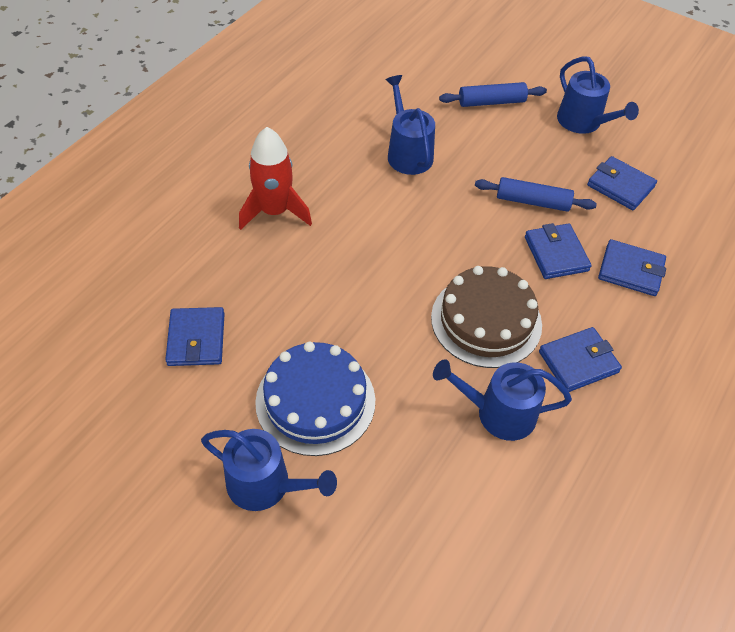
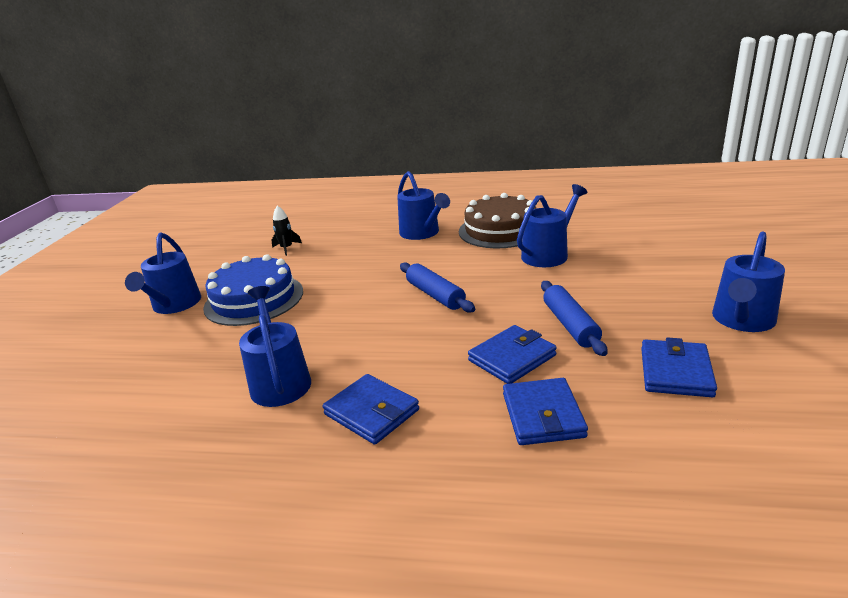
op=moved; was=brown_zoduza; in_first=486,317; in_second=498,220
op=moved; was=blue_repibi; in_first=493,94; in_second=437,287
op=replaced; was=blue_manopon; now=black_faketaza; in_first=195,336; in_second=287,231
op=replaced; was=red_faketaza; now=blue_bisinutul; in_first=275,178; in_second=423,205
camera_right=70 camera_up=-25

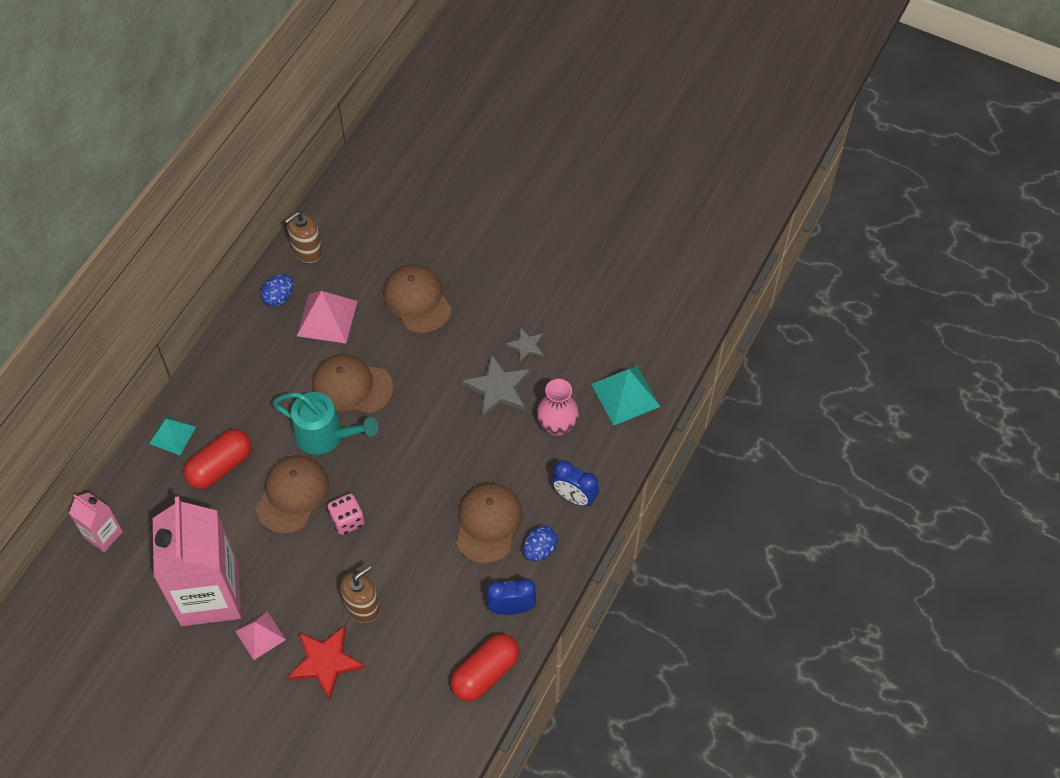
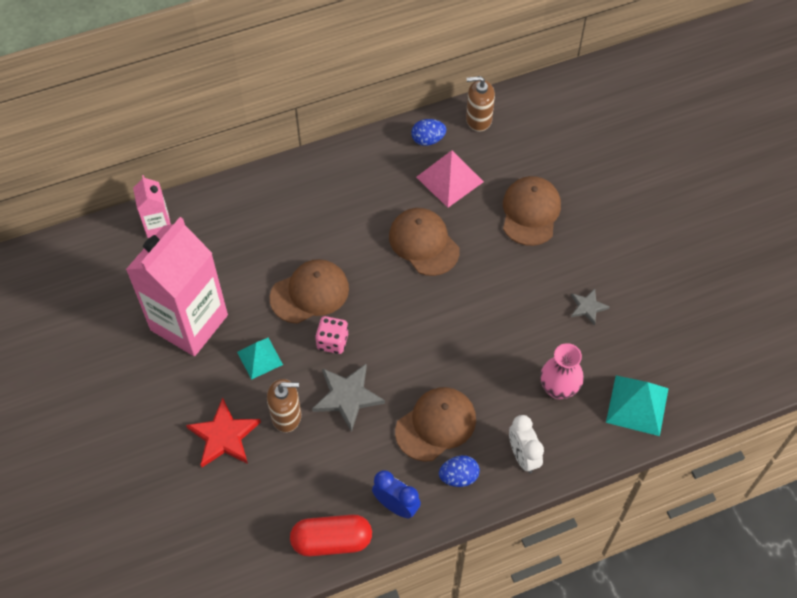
op=removed; was=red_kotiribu; in_first=218,459
op=removed; was=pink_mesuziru; in_first=260,635
op=removed; was=turquoise_bisinutul; in_first=325,423
op=moved; was=turquoise_mesuziru; in_first=172,435; in_second=260,359
op=moved; was=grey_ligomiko; in_first=496,385; in_second=348,398
op=recoloured; was=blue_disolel; now=white_disolel; in_first=575,483; in_second=526,444
camera_right=40 camera_up=0

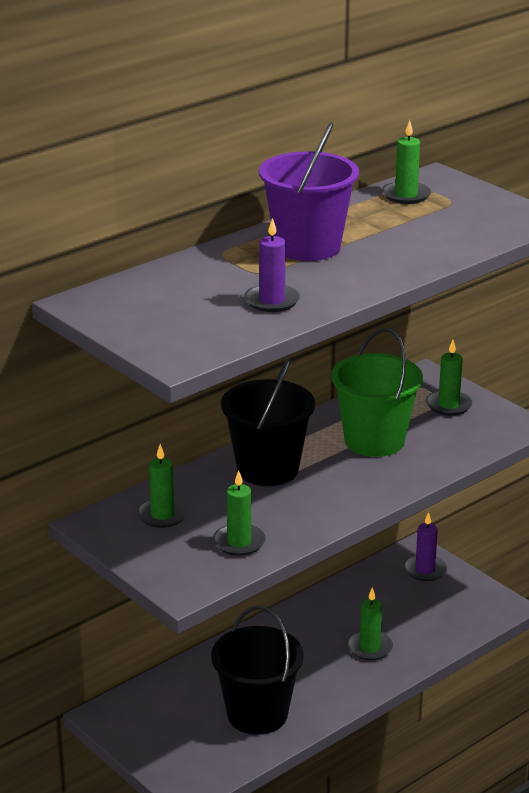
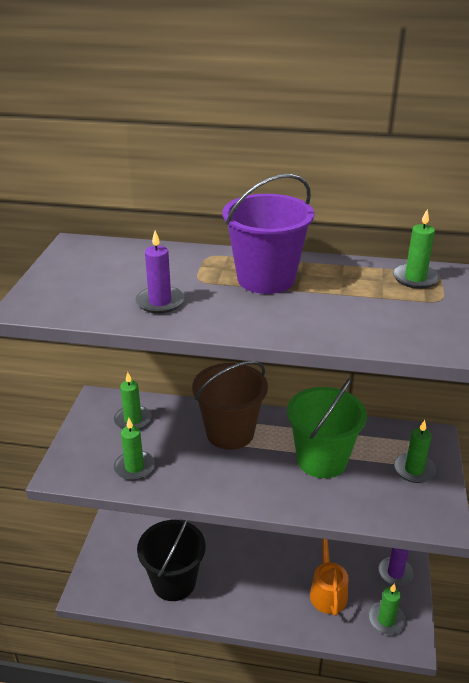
op=added; now=orange_bisinutul; in_second=329,577
op=moved; was=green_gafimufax; in_first=370,623; in_second=387,609
op=recoloured; was=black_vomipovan; now=brown_vomipovan; in_first=268,422; in_second=230,405
camera_right=50 camera_up=5

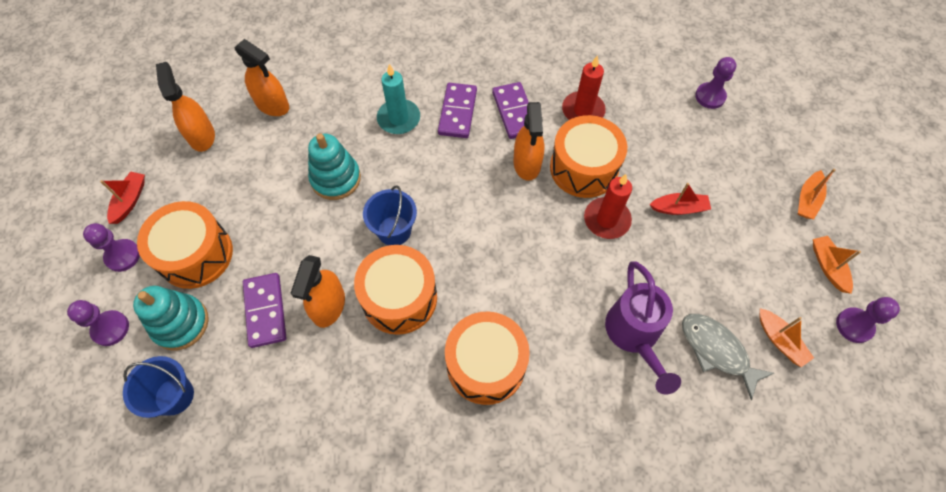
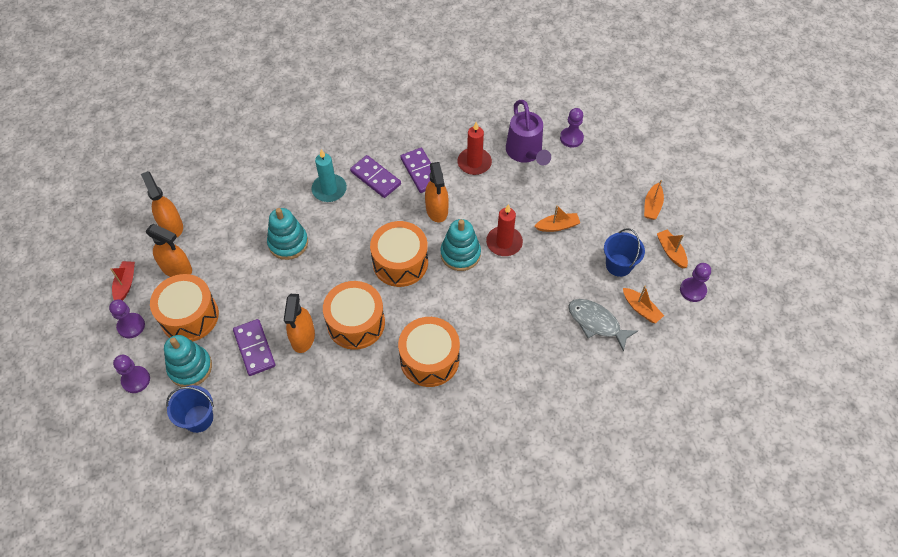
op=added; now=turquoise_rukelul; in_second=460,245
op=moved; was=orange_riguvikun; in_first=261,77; in_second=169,250
op=moved; was=blue_vomipovan; in_first=390,215; in_second=624,252
op=moved; was=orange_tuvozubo; in_first=588,156; in_second=399,254
op=moved; was=purple_bisinutul; in_first=643,327; in_second=528,132
op=recoloured; was=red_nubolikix; now=orange_nubolikix; in_first=680,199; in_second=557,218
op=turned; was=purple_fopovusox; in_first=457,110; in_second=375,176; clockwise=-45
camera_right=-10 camera_up=-5

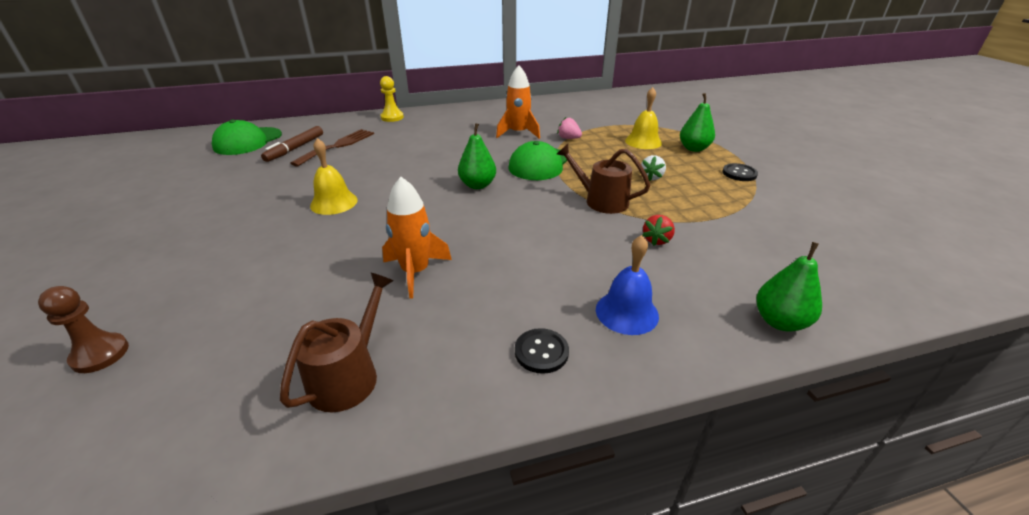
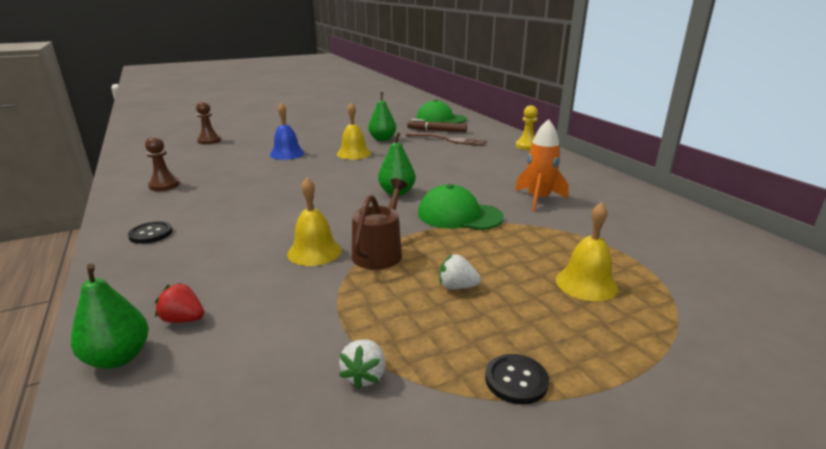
op=removed; was=orange_faketaza; in_first=417,238
op=removed; was=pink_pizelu; in_first=569,128
op=added; now=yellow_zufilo; in_second=314,221
op=added; now=white_pizelu; in_second=362,365
op=moved; was=blue_zufilo; in_first=627,285; in_second=287,131
op=moved; was=red_pizelu; in_first=658,230; in_second=179,303
op=moved; was=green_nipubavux; in_first=697,122; in_second=382,116
op=replaced; was=brown_bisinutul; now=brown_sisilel; in_first=337,342; in_second=162,163
camera_right=80 camera_up=-10

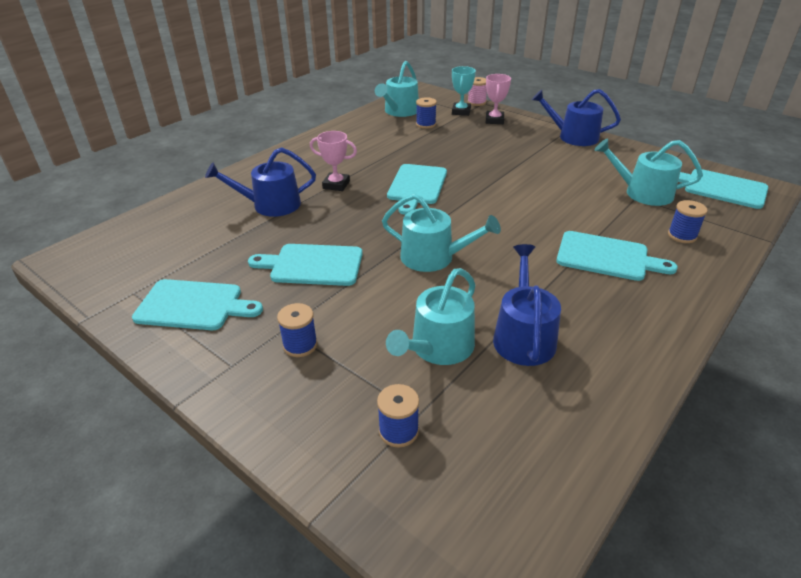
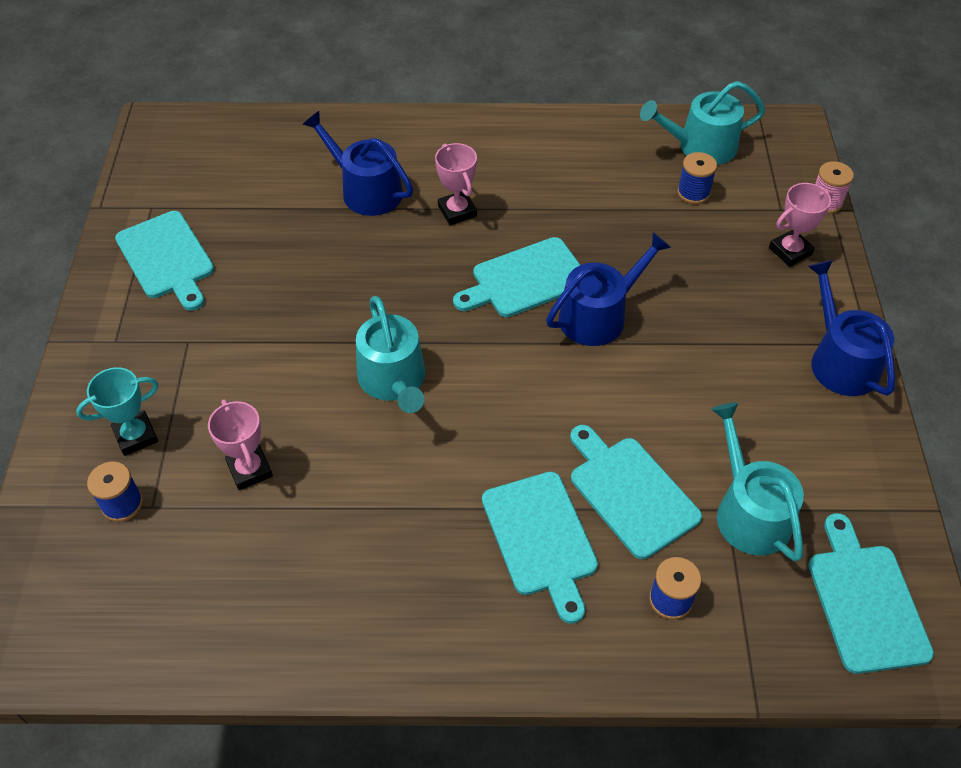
op=removed; was=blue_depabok; in_first=297,330
op=moved; was=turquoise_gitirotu; in_first=305,265; in_second=636,492
op=moved; was=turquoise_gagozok; in_first=464,91; in_second=117,411
op=moved; was=blue_bisinutul; in_first=527,305; in_second=609,289
op=replaced; was=turquoise_bisinutul; now=pink_gagozok; in_first=430,316; in_second=240,444
camera_right=50 camera_up=15

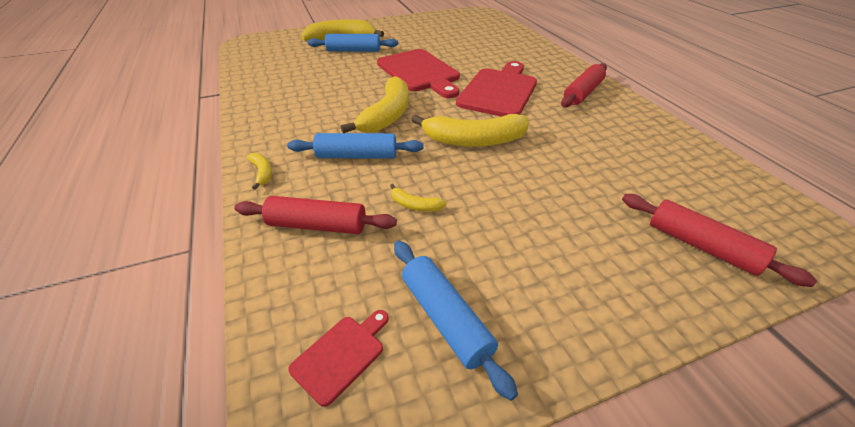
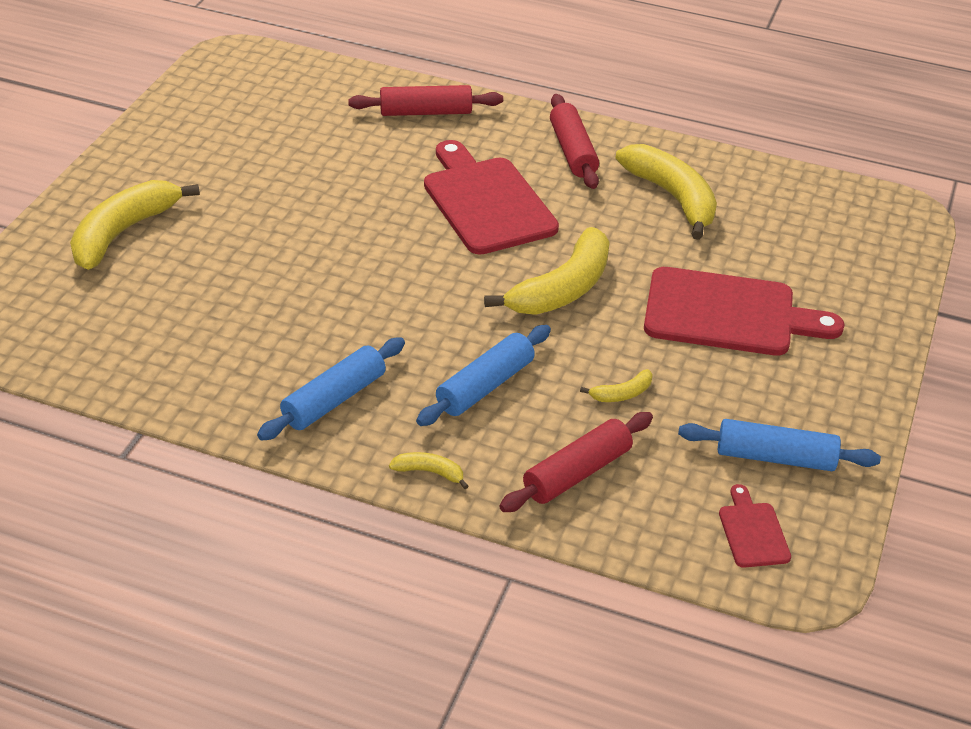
op=moved; was=blue_repibi; in_first=352,43; in_second=331,389
op=moved; was=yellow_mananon; in_first=375,104; in_second=666,192
op=moved; was=red_gitirotu; in_first=418,73; in_second=744,311
op=moved; was=red_repibi; in_first=719,240; in_second=425,100
camera_right=-50 camera_up=0

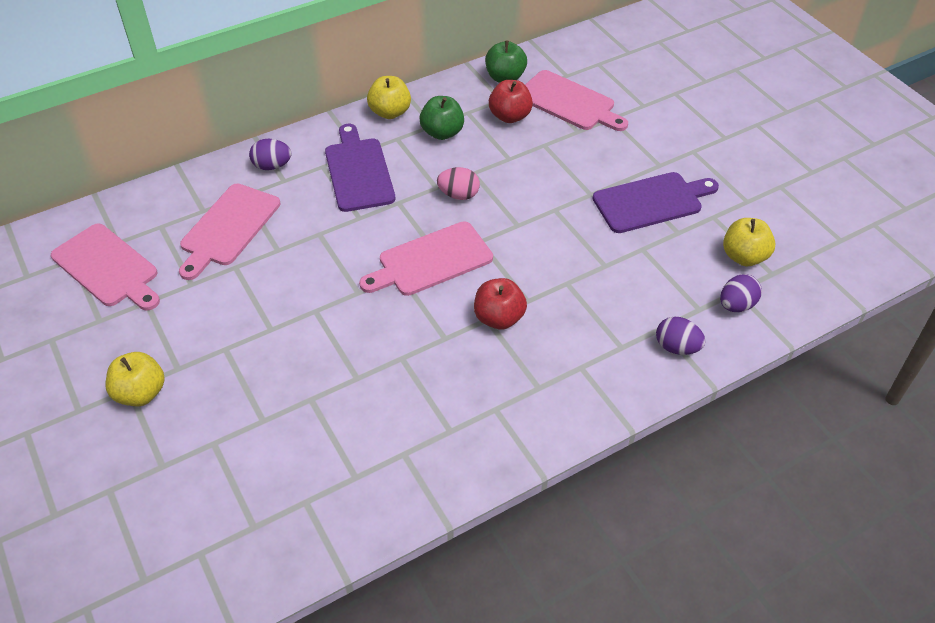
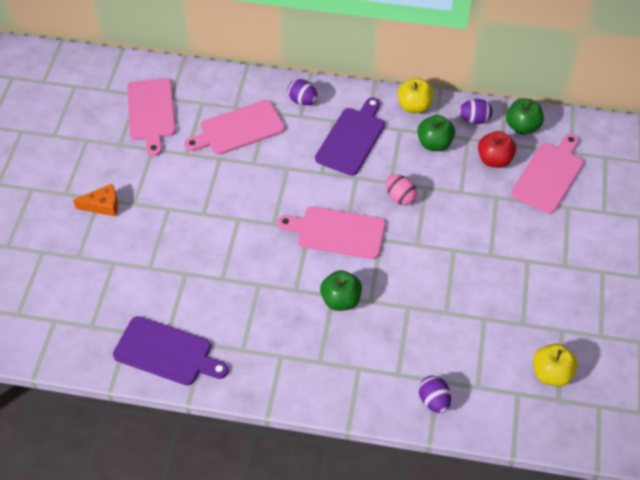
op=moved; was=purple_gitirotu; in_first=656,202; in_second=171,351
op=moved; was=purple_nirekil; in_first=741,293; in_second=476,111
op=replaced; was=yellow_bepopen; now=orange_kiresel; in_first=135,379; in_second=95,200
op=recoloured; was=red_bepopen; now=green_bepopen; in_first=500,304; in_second=341,290
op=turned; was=pink_gitirotu; in_first=576,100; in_second=547,174; clockwise=-135
camera_right=40 camera_up=5

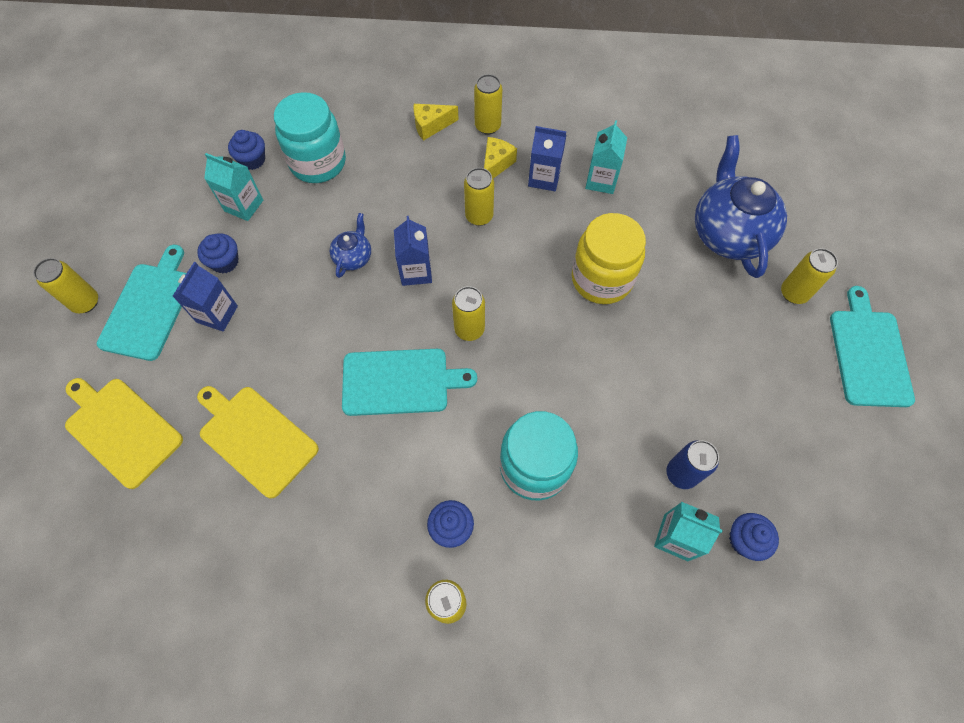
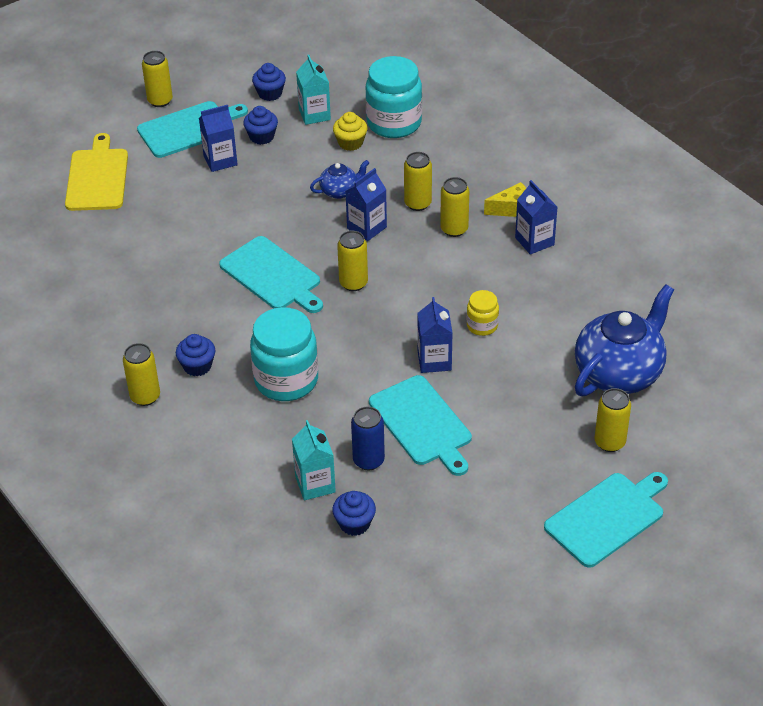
op=removed; was=yellow_gitirotu; in_first=258,442
op=removed; was=yellow_kiresel; in_first=436,122
op=removed; was=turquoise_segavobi; in_first=606,157
op=added; now=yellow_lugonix; in_second=350,131
op=added; now=turquoise_gitirotu; in_second=420,425
op=added; now=blue_segavobi; in_second=435,335
op=moved; was=blue_lugonix; in_first=246,150; in_second=269,82
op=moved; was=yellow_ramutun; in_first=488,104; in_second=418,181
op=resized; was=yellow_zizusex; in_first=609,258; in_second=483,313; ratio=0.5
camera_right=50 camera_up=-20

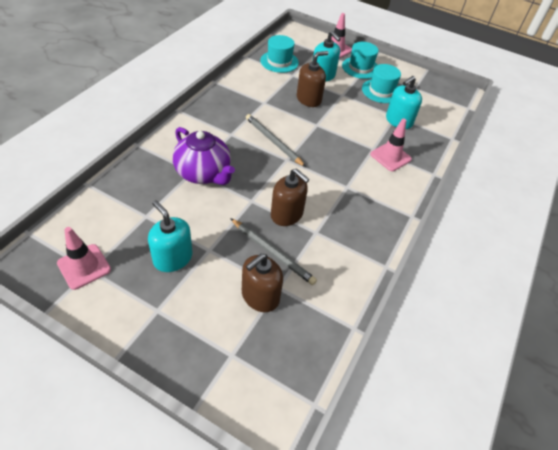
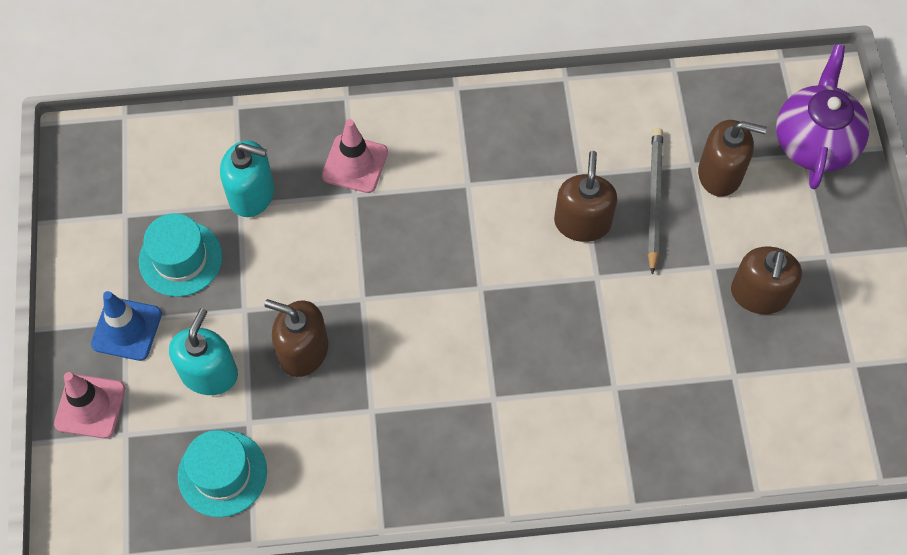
op=removed; was=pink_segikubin; in_first=84,258
op=removed; was=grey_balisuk; in_first=276,140
op=moved; was=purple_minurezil; in_first=204,156; in_second=822,116
op=replaced; was=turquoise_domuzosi; now=blue_segikubin; in_first=360,60; in_second=126,326
op=recoloured; was=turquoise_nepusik; now=brown_nepusik; in_first=170,236; in_second=766,280
camera_right=-120 camera_up=15

